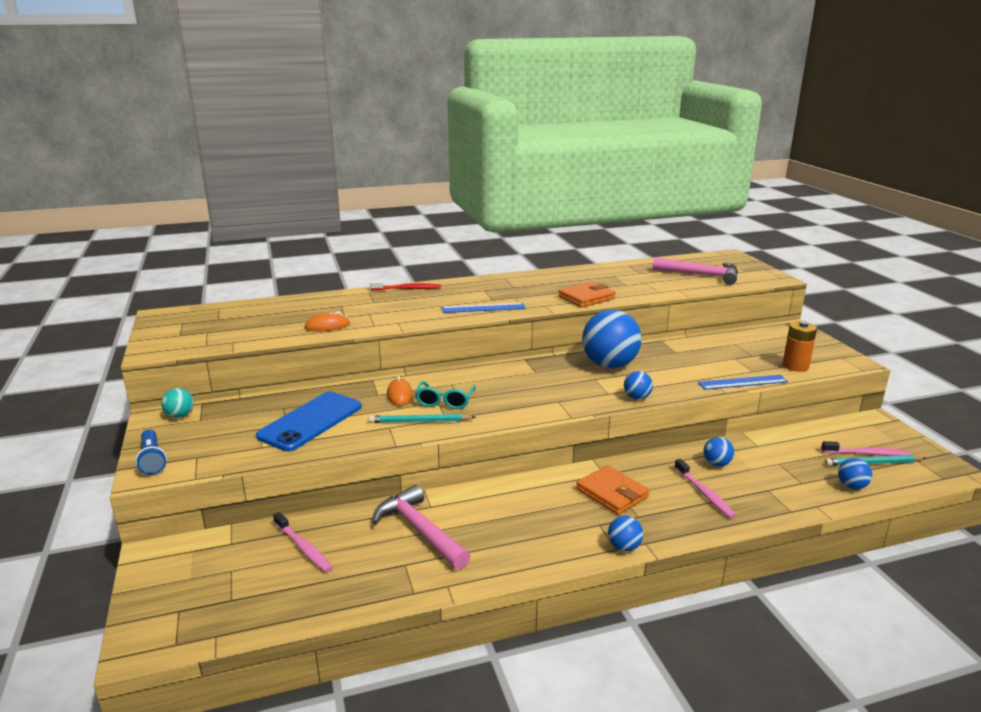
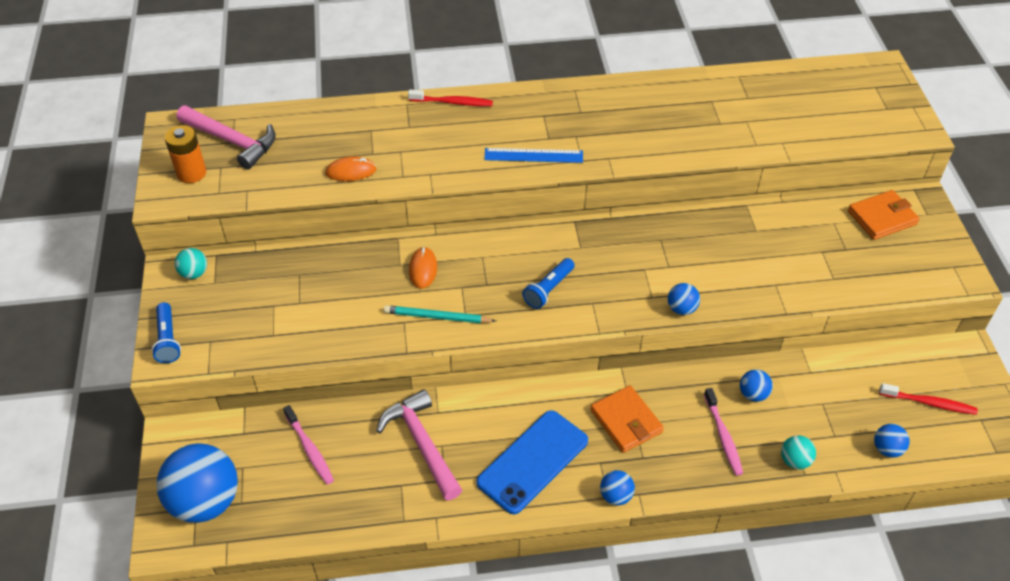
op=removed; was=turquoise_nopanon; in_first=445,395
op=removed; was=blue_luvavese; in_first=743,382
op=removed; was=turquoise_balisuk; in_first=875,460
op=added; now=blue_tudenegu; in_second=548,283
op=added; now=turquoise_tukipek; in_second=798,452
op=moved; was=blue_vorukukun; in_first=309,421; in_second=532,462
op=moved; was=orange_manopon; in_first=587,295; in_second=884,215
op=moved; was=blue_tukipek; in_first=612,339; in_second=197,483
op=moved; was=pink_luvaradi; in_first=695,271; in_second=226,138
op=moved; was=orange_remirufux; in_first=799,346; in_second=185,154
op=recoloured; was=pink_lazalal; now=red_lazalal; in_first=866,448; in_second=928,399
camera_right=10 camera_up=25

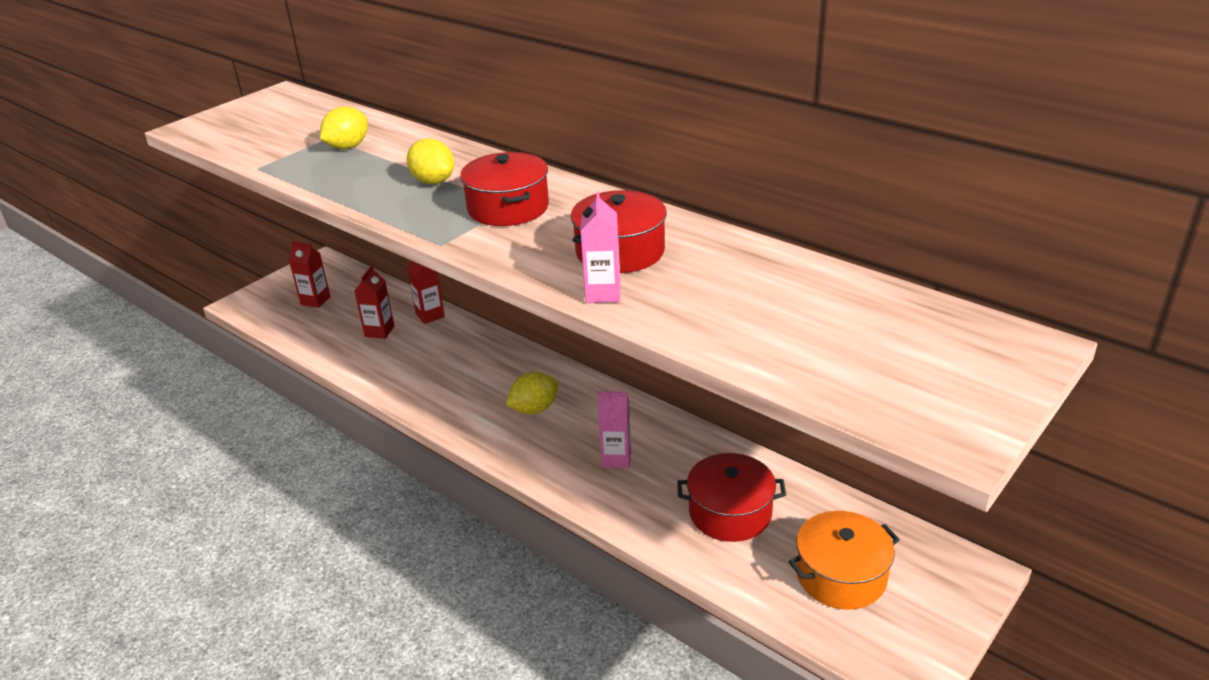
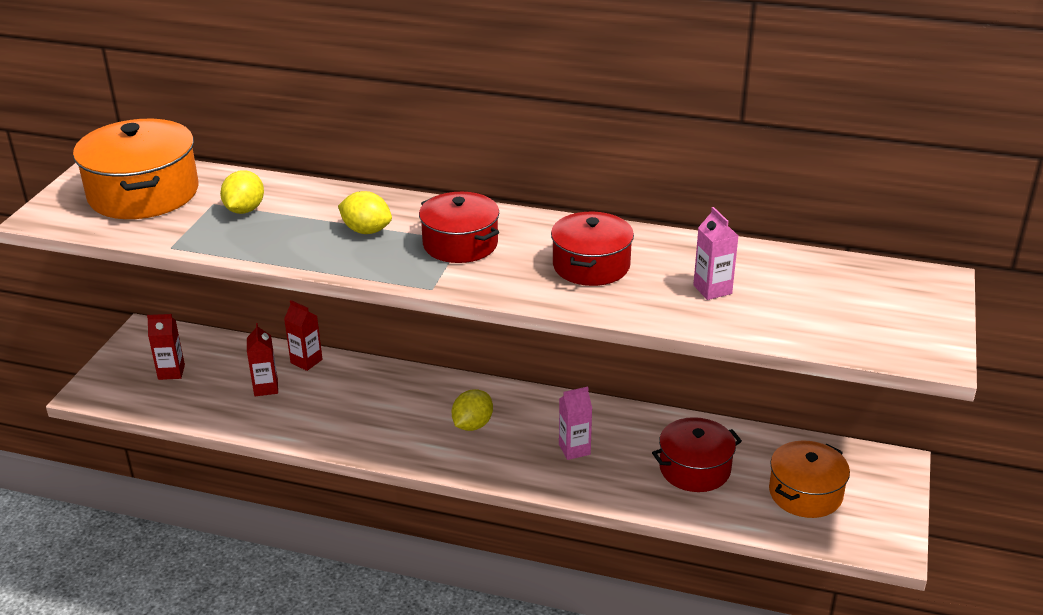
op=added; now=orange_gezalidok; in_second=135,169
op=moved; was=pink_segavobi; in_first=600,247; in_second=715,253
camera_right=-25 camera_up=0

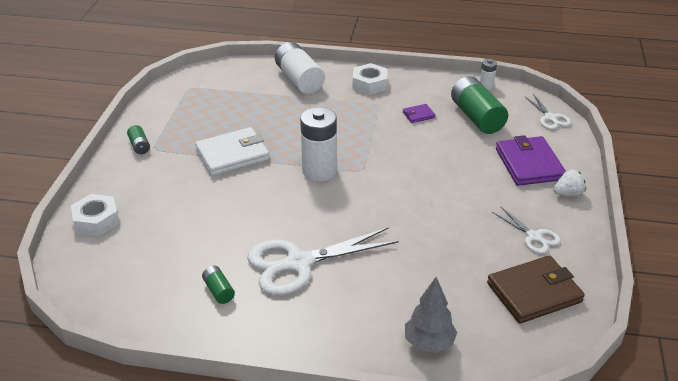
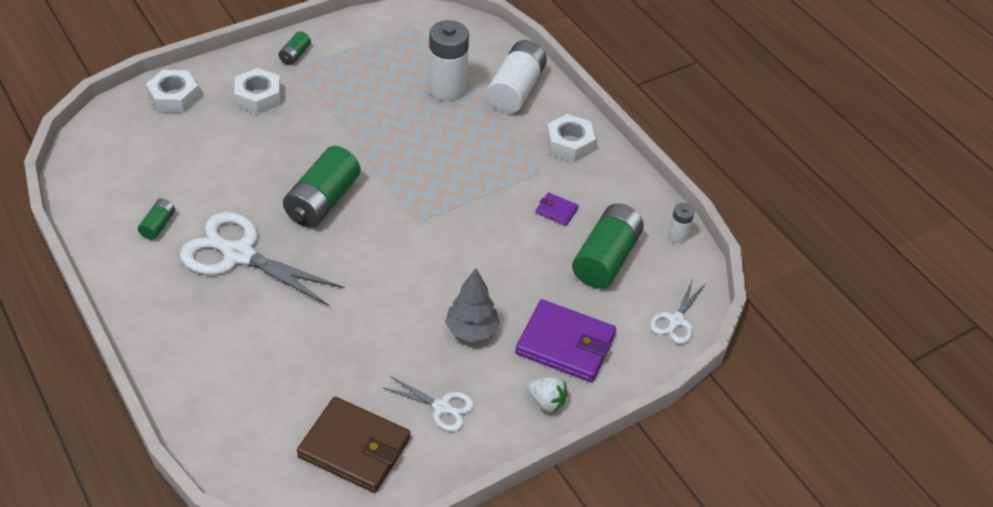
op=removed; was=white_manopon; in_first=232,151
op=added; now=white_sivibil; in_second=257,91
op=added; now=green_remirufux; in_second=321,187
op=moved; was=white_remirufux; in_first=318,144; in_second=449,60
op=moved; was=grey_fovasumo; in_first=431,315; in_second=472,305
op=turned; was=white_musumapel; in_first=526,230; in_second=428,403; clockwise=-75
op=turned; was=purple_manopon; in_first=531,160; in_second=565,340; clockwise=75
camera_right=45 camera_up=10

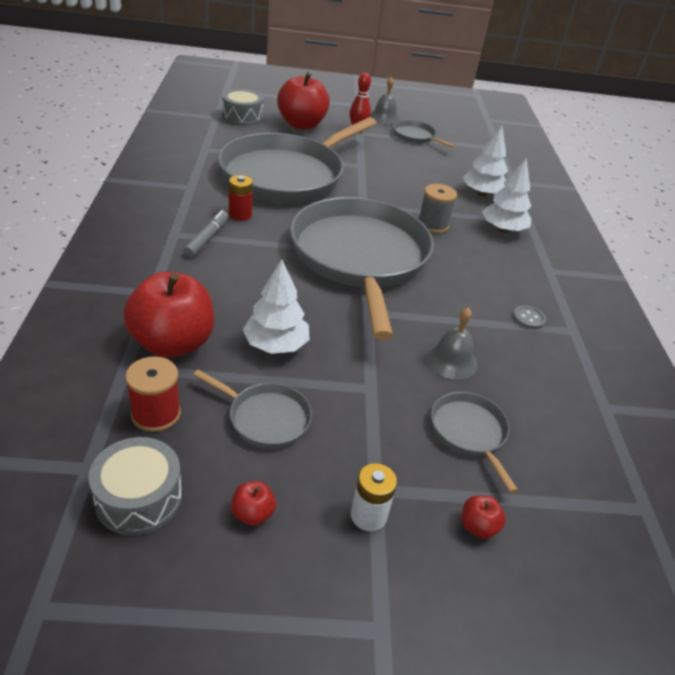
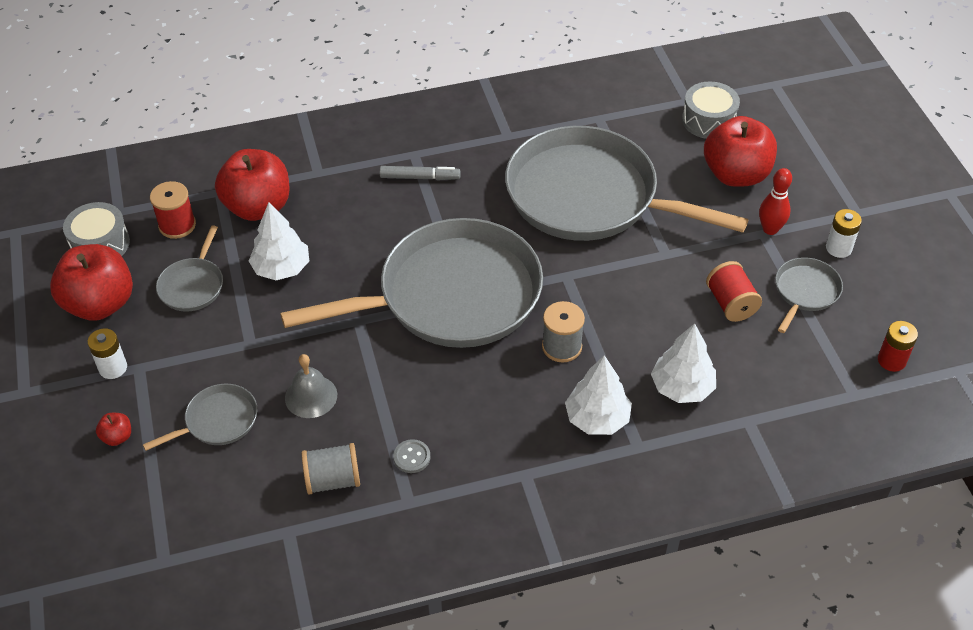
op=added; now=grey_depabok; in_second=331,469
op=added; now=red_depabok; in_second=734,291
op=moved; was=red_remirufux; in_first=241,198; in_second=898,346
op=replaced; was=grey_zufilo; now=white_remirufux; in_first=385,101; in_second=844,233
op=resized; was=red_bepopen; in_first=253,503; in_second=91,282; ratio=2.45
camera_right=80 camera_up=10

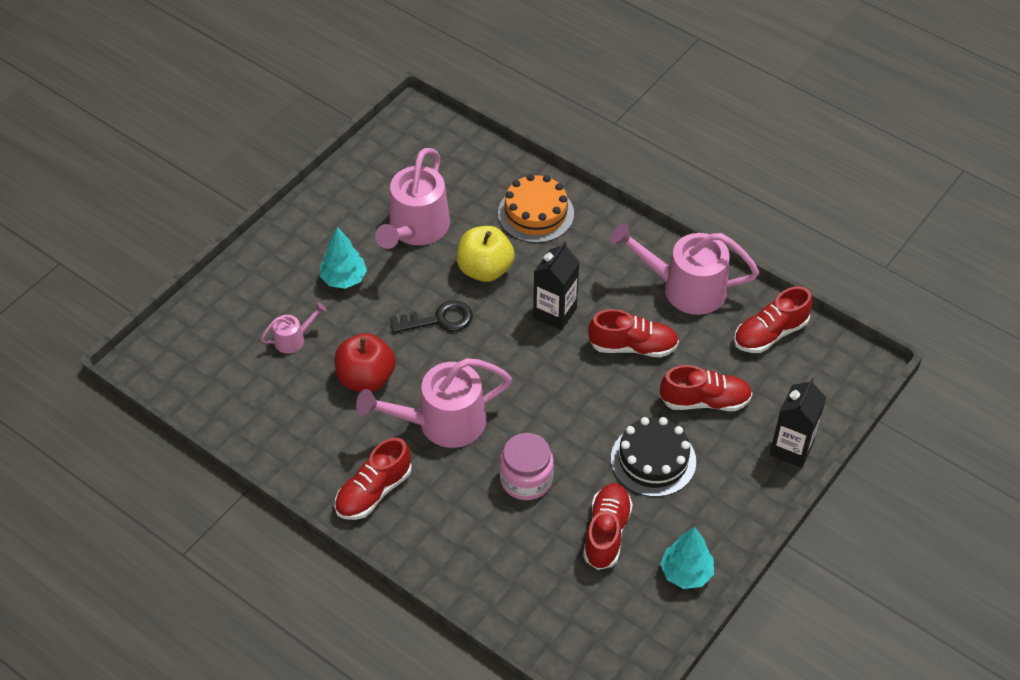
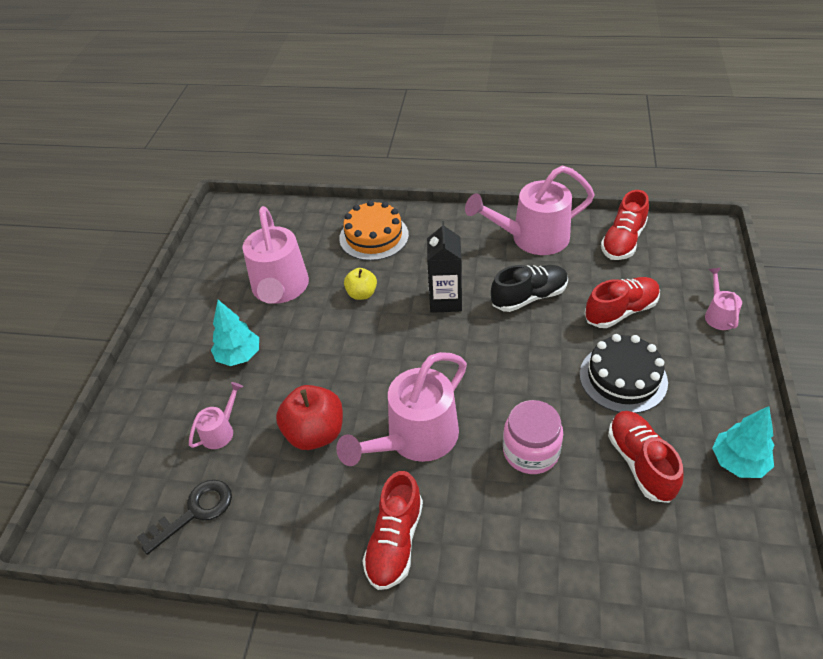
op=moved; was=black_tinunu; in_first=432,316; in_second=184,517
op=replaced; was=black_segavobi; now=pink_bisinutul; in_first=798,423; in_second=723,299
op=recoloured; was=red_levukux; now=black_levukux; in_first=633,333; in_second=529,288
op=resized; was=yellow_bepopen; in_first=485,254; in_second=360,284; ratio=0.59
camera_right=-25 camera_up=-5

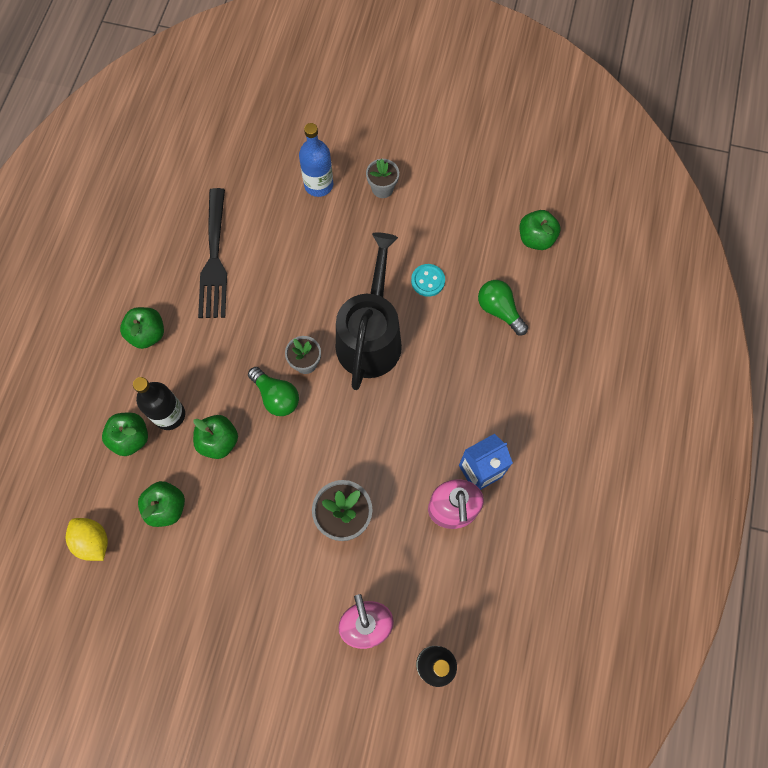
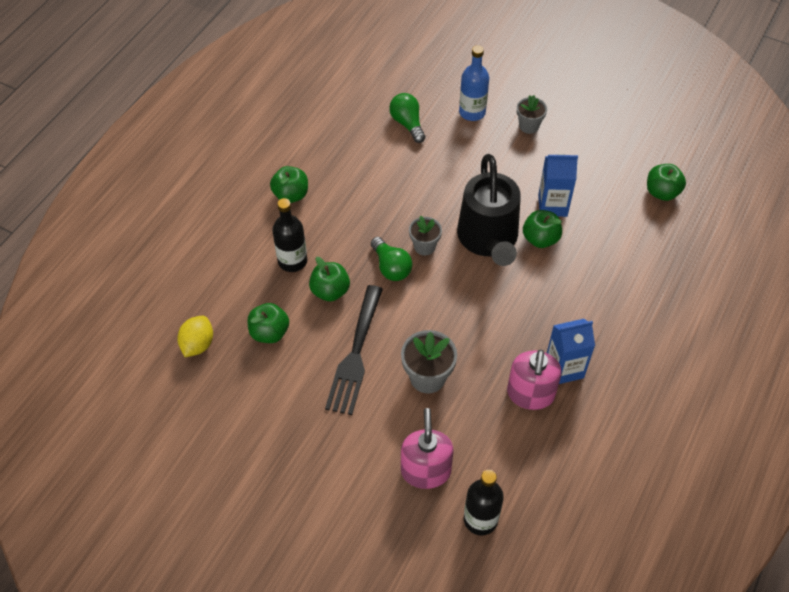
op=moved; was=green_bepopen; in_first=125,434; in_second=542,229
op=moved; was=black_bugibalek; in_first=212,253; in_second=354,350
op=moved; was=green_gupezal; in_first=503,307; in_second=407,118
op=replaced; was=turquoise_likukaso; now=blue_segavobi; in_first=428,280; in_second=558,185
op=turned; was=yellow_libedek; in_first=87,539; in_second=195,336; clockwise=45
op=turned; was=black_bisinutul; in_first=369,311; in_second=489,210; clockwise=150
camera_right=15 camera_up=-15

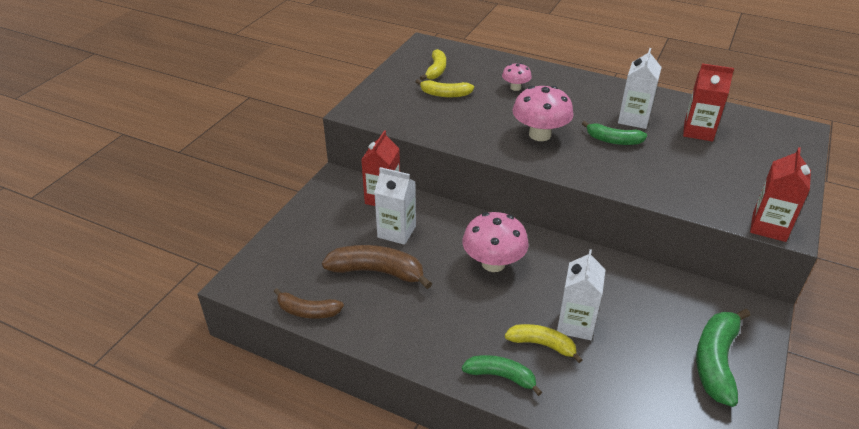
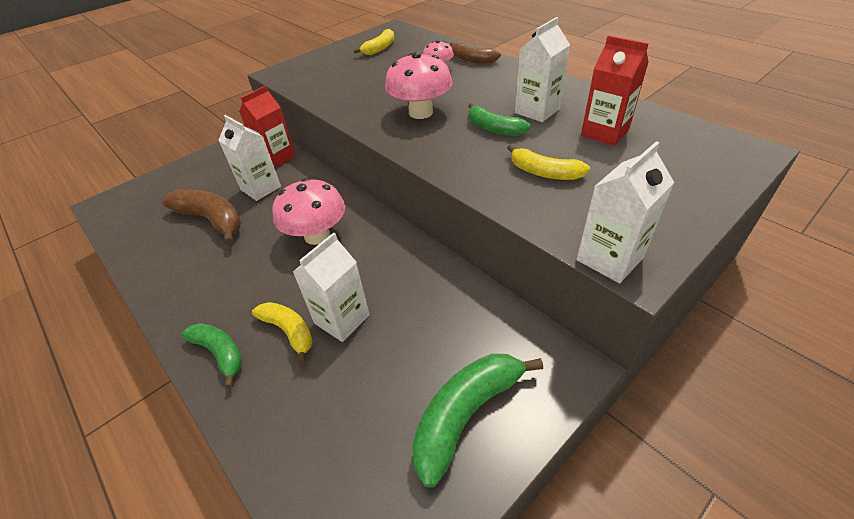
op=moved; was=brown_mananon; in_first=309,303; in_second=475,53
op=moved; was=yellow_mananon; in_first=445,88; in_second=549,162
op=recoloured; was=red_segavobi; now=white_segavobi; in_first=780,194; in_second=625,212
camera_right=25 camera_up=5

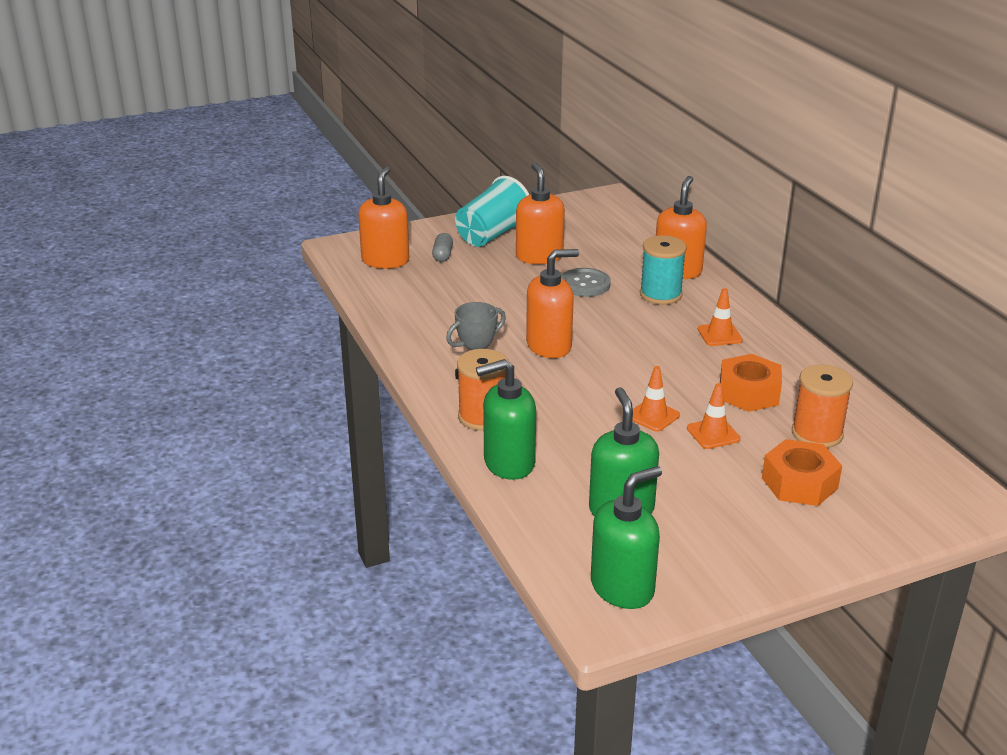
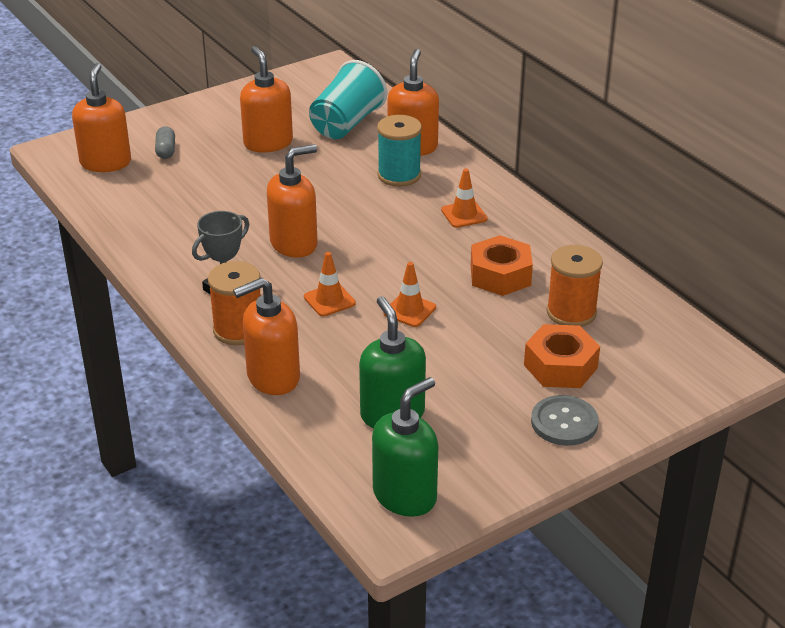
op=moved; was=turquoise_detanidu; in_first=492,211; in_second=348,99
op=moved; was=grey_likukaso; in_first=586,282; in_second=565,420
op=moved; was=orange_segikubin; in_first=714,416; in_second=330,284
op=recoloured; was=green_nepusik; now=orange_nepusik; in_first=506,419; in_second=266,336
camera_right=-10 camera_up=5

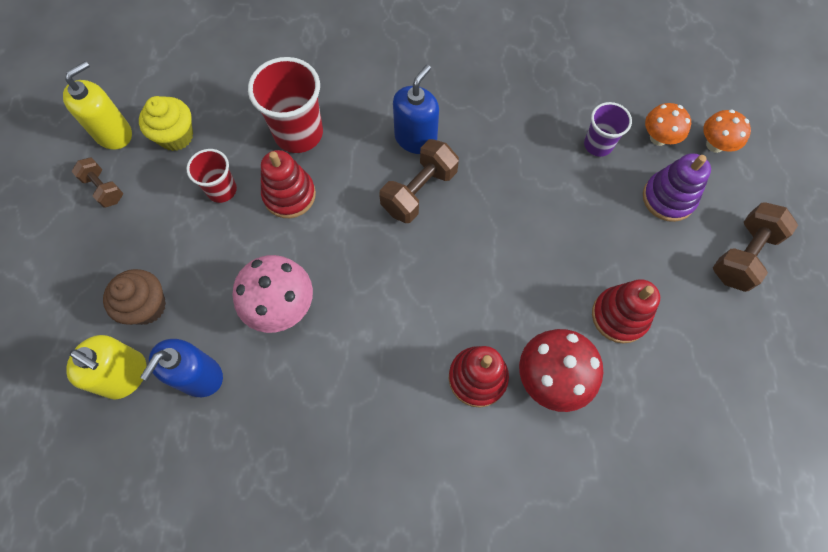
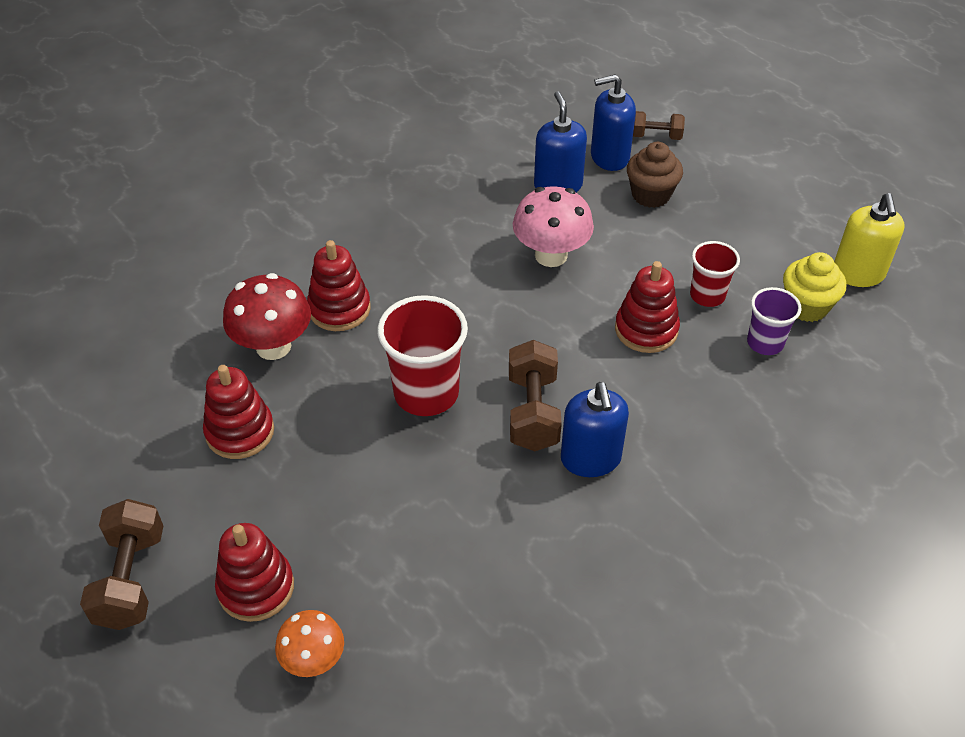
op=removed; was=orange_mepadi; in_first=727,131
op=moved; was=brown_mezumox; in_first=97,183; in_second=659,125
op=moved; was=red_detanidu; in_first=285,105; in_second=422,355
op=moved; was=purple_detanidu; in_first=608,129; in_second=774,321
op=recoloured; was=yellow_nepusik; now=blue_nepusik; in_first=106,367; in_second=613,122
op=recoloured; was=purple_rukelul; now=red_rukelul; in_first=677,187; in_second=254,572
camera_right=140 camera_up=-20

